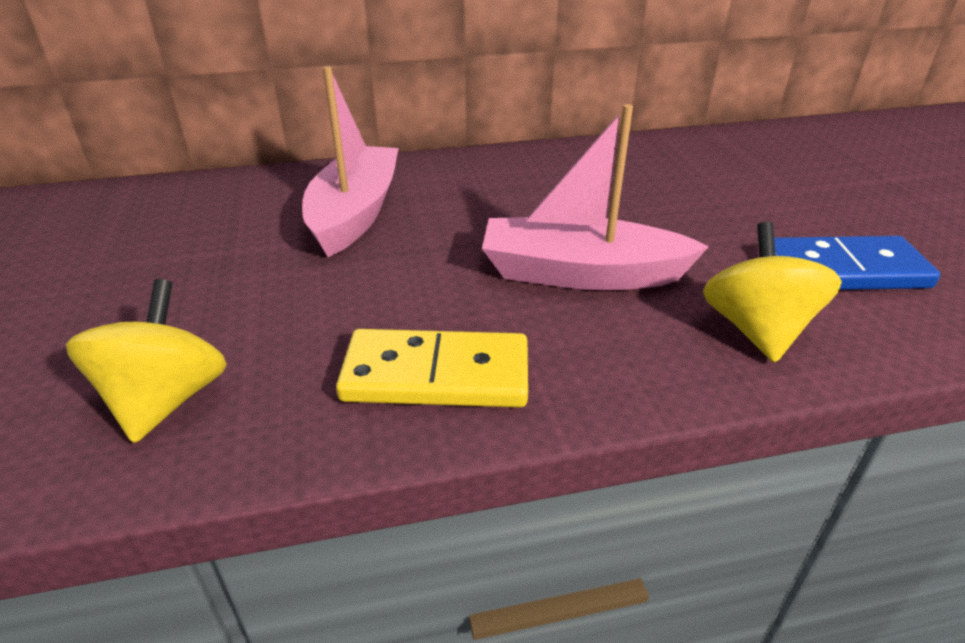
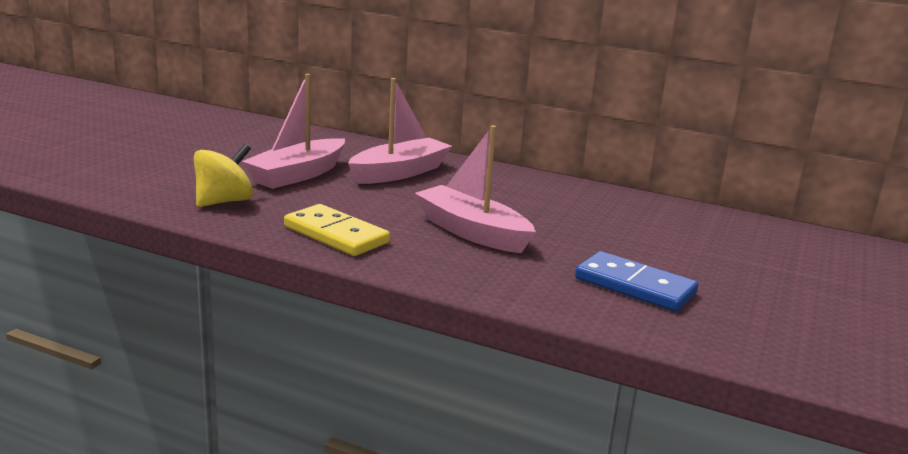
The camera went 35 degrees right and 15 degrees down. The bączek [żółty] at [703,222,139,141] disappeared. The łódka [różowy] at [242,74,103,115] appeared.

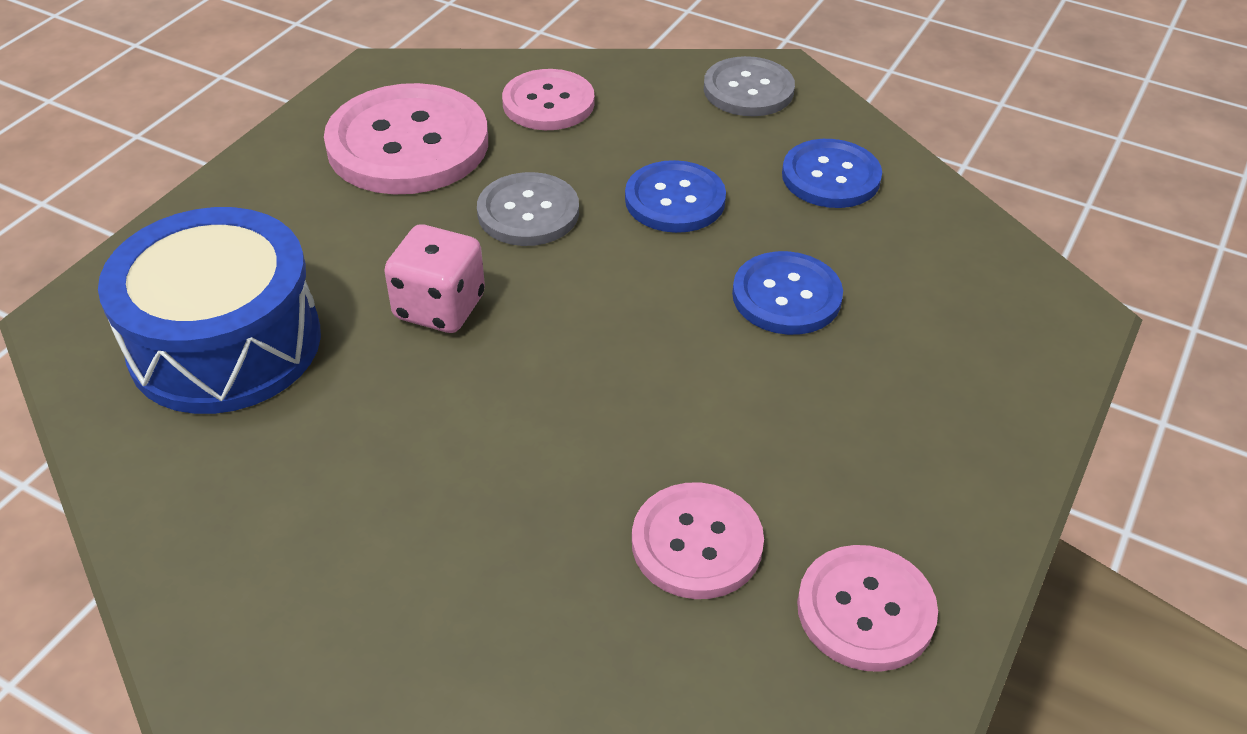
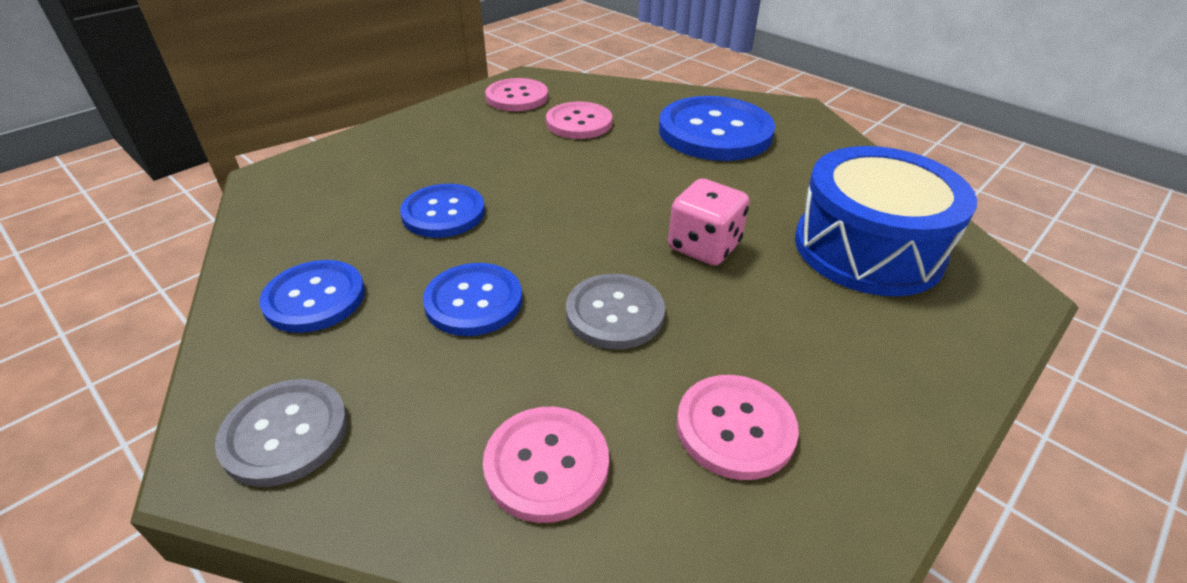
The camera went 165 degrees left and 5 degrees down. The guzik [różowy] at [324,83,164,112] changed to 0.60 times the size. The guzik [niebieski] at [659,96,116,65] appeared.

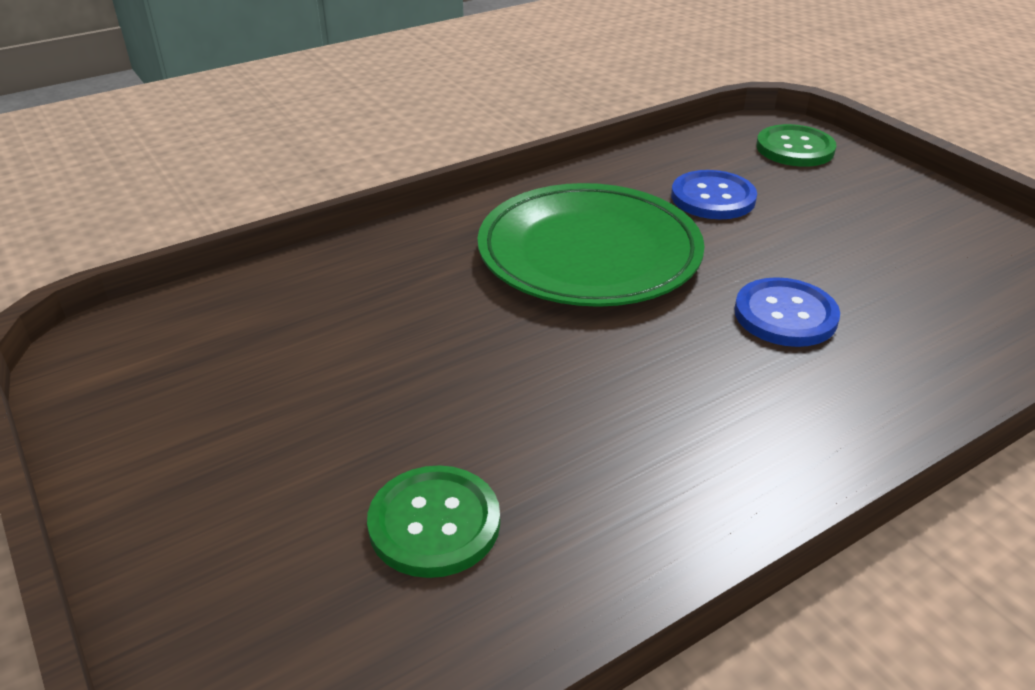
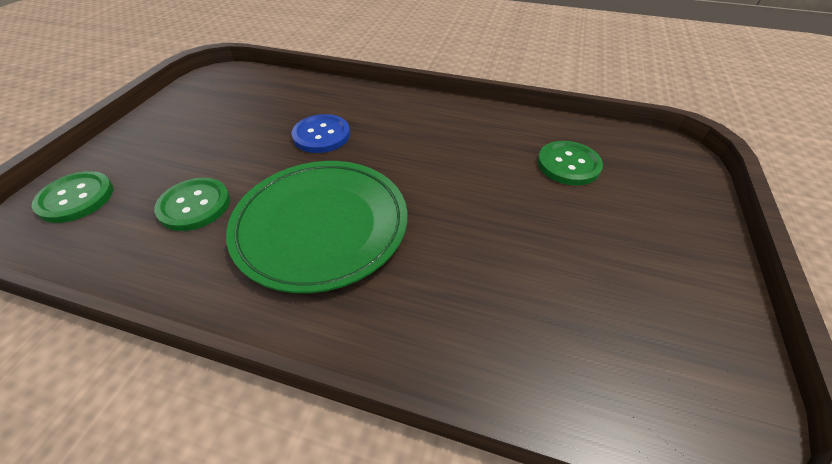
The camera went 130 degrees left and 10 degrees up. The guzik [niebieski] at [671,170,86,49] became the guzik [zielony] at [154,178,76,53].

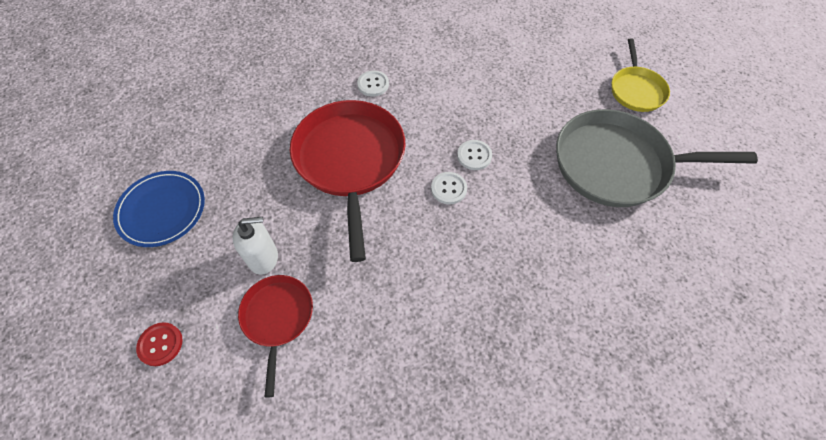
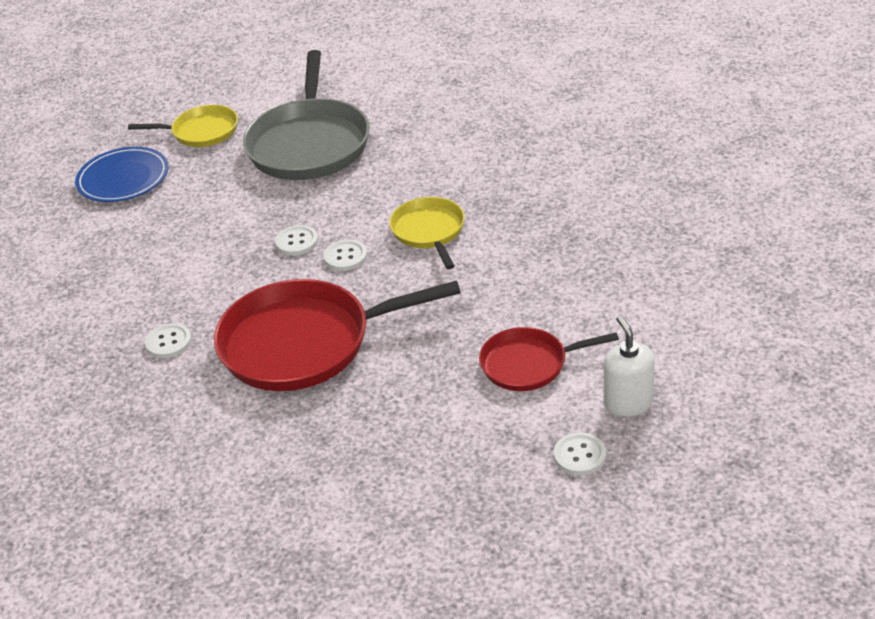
The camera went 90 degrees left and 20 degrees down. The talerz [niebieski] moved from [113,171,92,76] to [75,147,94,55]. The dozownik mydła [biały] moved from [232,217,46,58] to [604,316,51,101]. The guzik [czerwony] at [136,322,47,44] became the guzik [biały] at [554,432,52,44]. The patelnia [żółty] at [389,197,76,72] appeared.

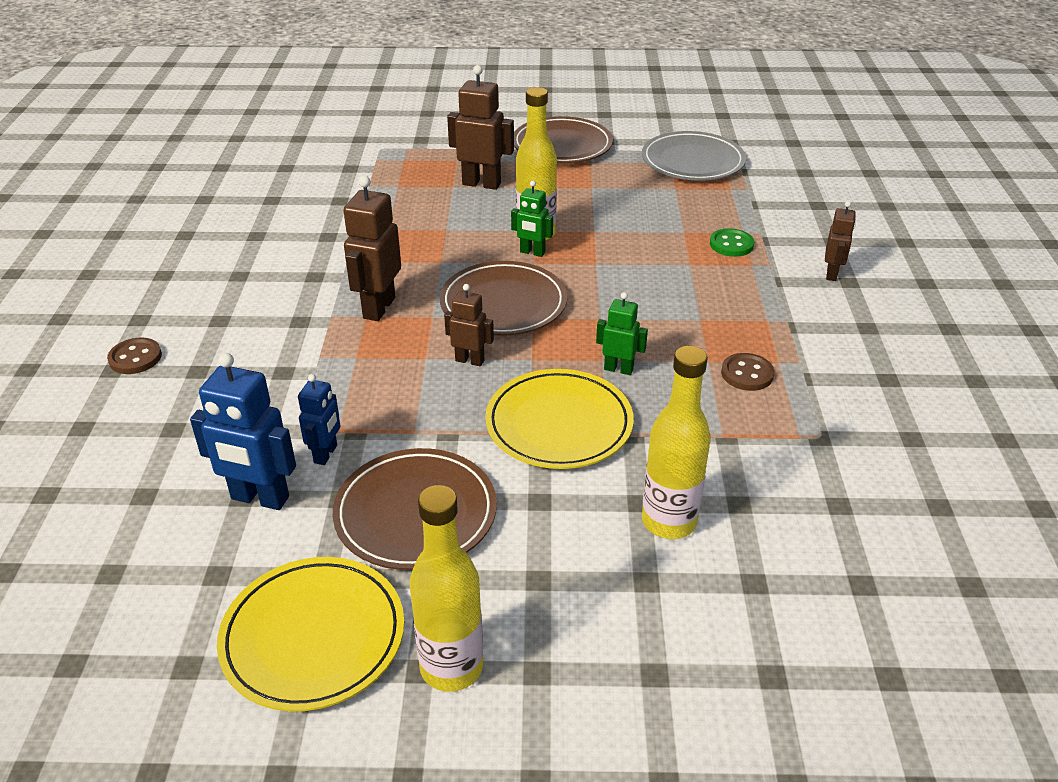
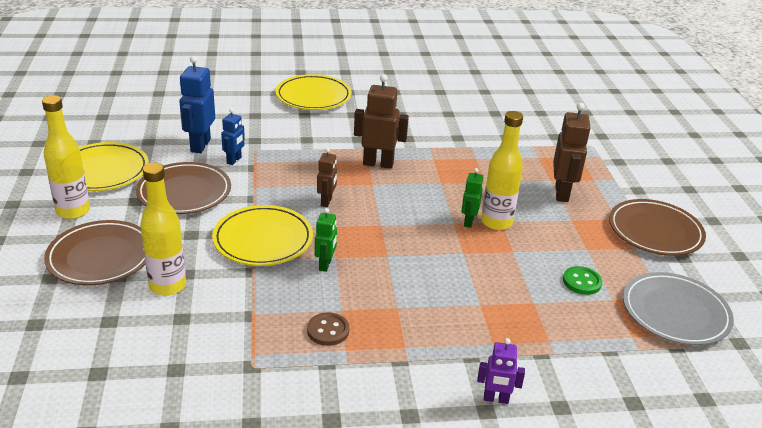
The camera went 80 degrees right and 5 degrees down. The robot [brązowy] at [825,201,31,80] became the robot [fioletowy] at [477,338,48,66]. The guzik [zielony] moved from [710,228,44,29] to [563,266,39,29]. The talerz [brązowy] moved from [440,261,127,75] to [44,220,101,65]. The guzik [brązowy] at [107,338,55,36] was replaced by the talerz [żółty] at [275,74,77,36]. The robot [niebieski] at [298,374,42,91] turned 75 degrees counterclockwise.

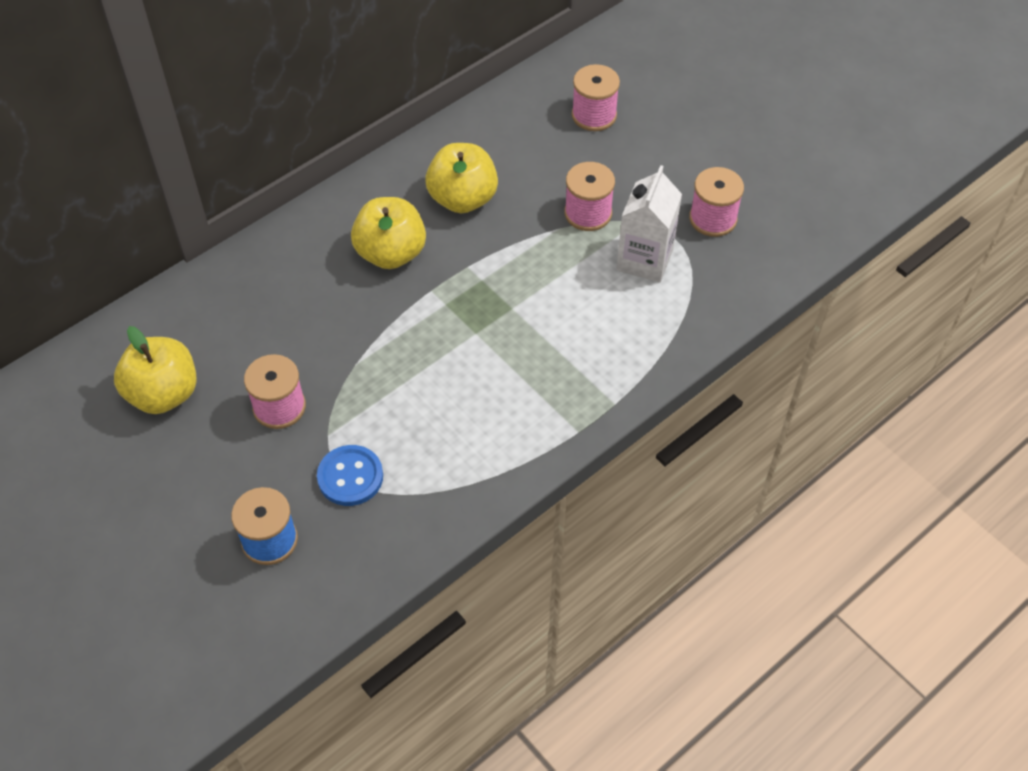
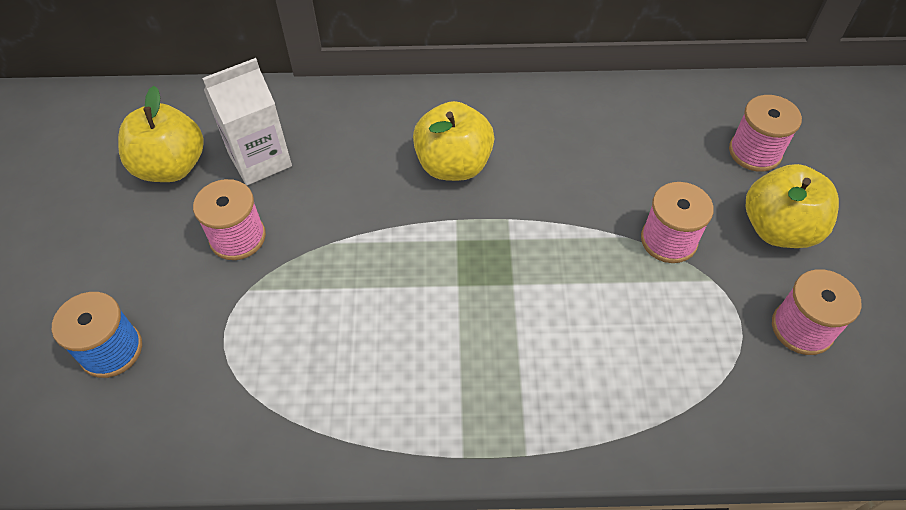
The camera went 40 degrees right and 0 degrees up. The jabłko [żółty] moved from [425,143,73,70] to [746,164,93,84]. The karton mleka [biały] moved from [616,165,66,117] to [202,58,90,127]. The guzik [niebieski] at [317,445,66,61] disappeared.

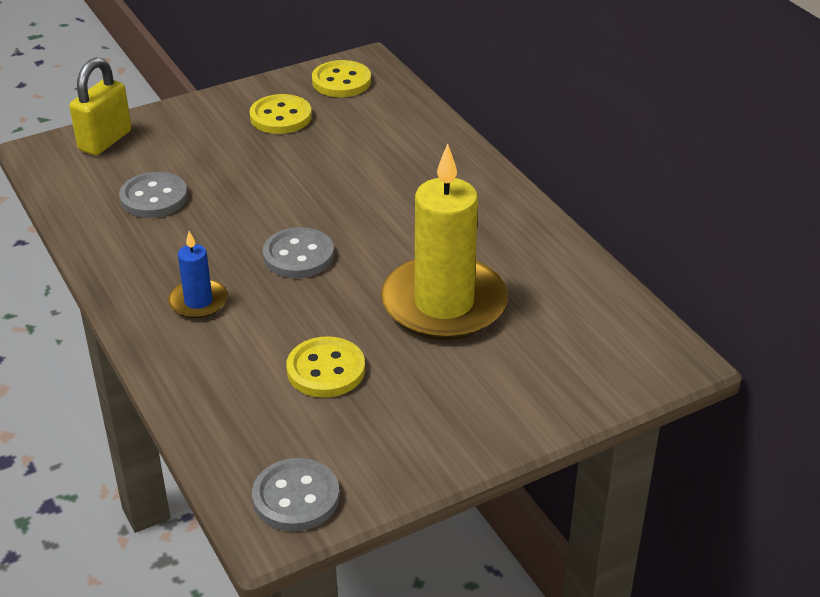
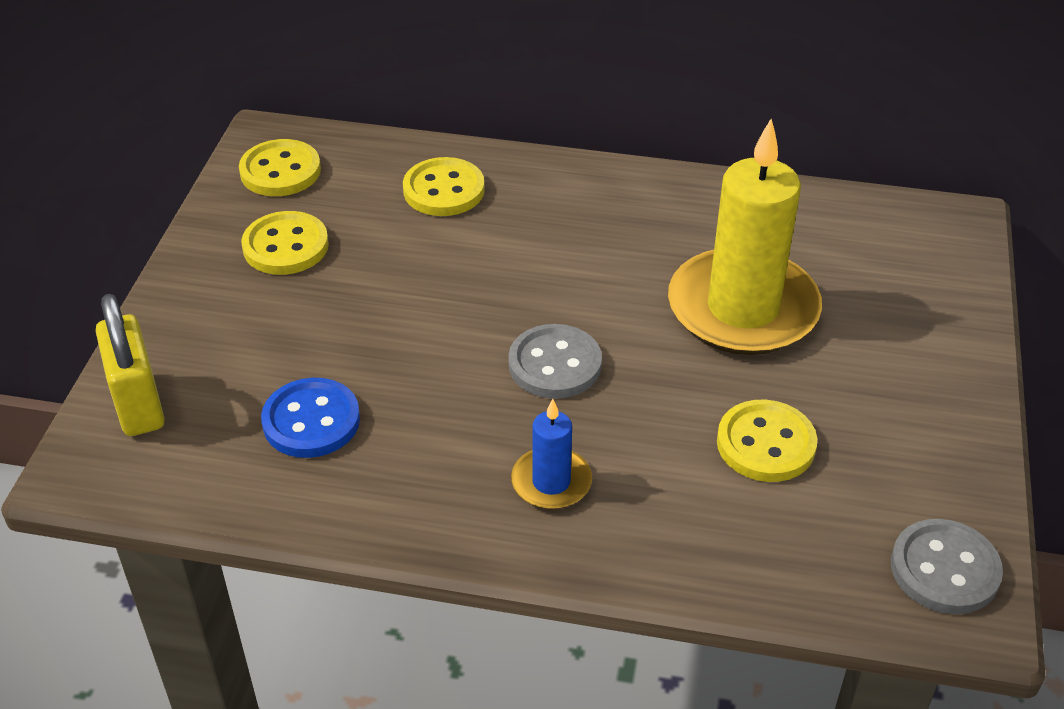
The camera went 50 degrees left and 5 degrees up. The guzik [szary] at [119,172,69,46] became the guzik [niebieski] at [261,378,99,80]. The guzik [żółty] at [403,157,82,59] appeared.

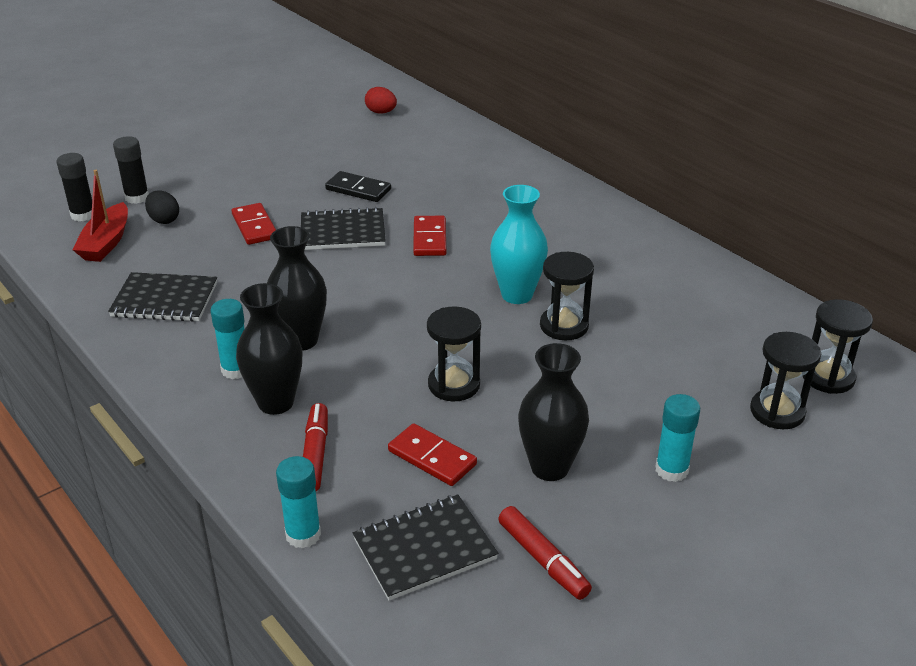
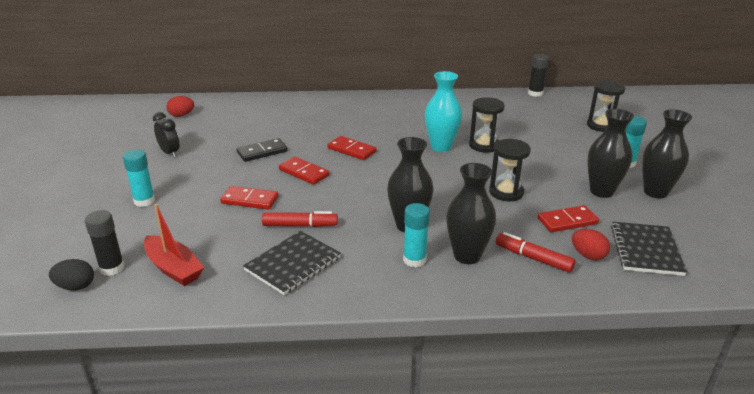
The camera went 55 degrees left and 5 degrees down. The klej w sztyfcie [czarny] moved from [113,136,36,68] to [528,54,21,43]. The jajko [czarny] moved from [145,190,34,34] to [49,259,45,31]. The zeszyt [czarny] at [301,207,85,43] was replaced by the kostka domina [czerwony] at [279,157,51,28]. The klepsydra [czarny] at [803,299,70,95] disappeared. The klej w sztyfcie [turkusowy] moved from [276,456,45,93] to [123,150,32,57]. The flamaster [czerwony] moved from [498,506,94,94] to [262,211,76,16]. The wazon [czarny] at [642,109,50,89] appeared. The budzik [czarny] at [153,112,26,46] appeared. The jajko [czerwony] at [572,229,38,31] appeared.

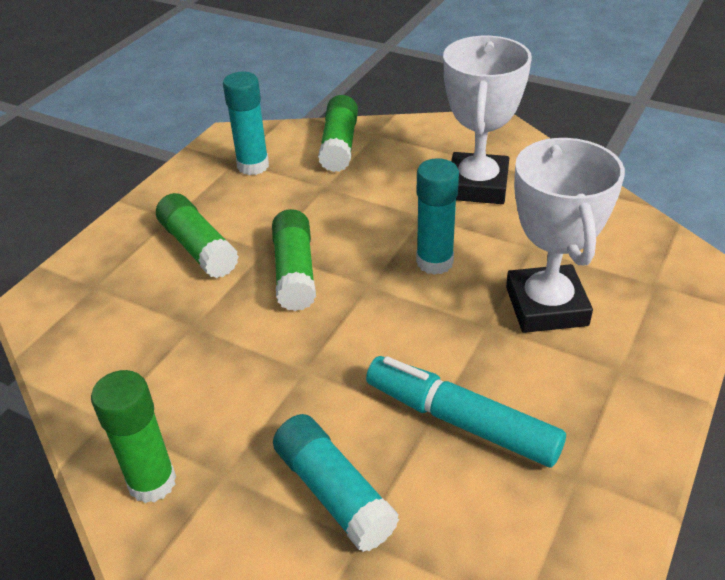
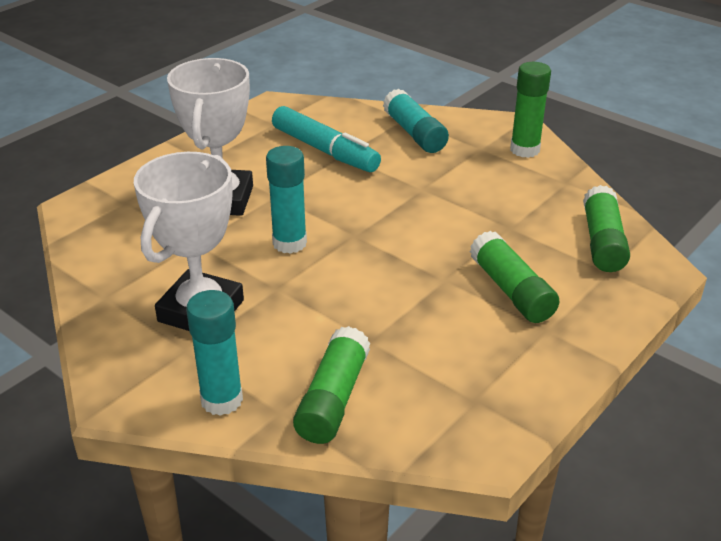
The camera went 170 degrees left and 5 degrees down. The klej w sztyfcie [turkusowy] moved from [223,72,46,103] to [186,290,57,126]. The klej w sztyfcie [zielony] moved from [272,209,44,102] to [583,185,47,87].

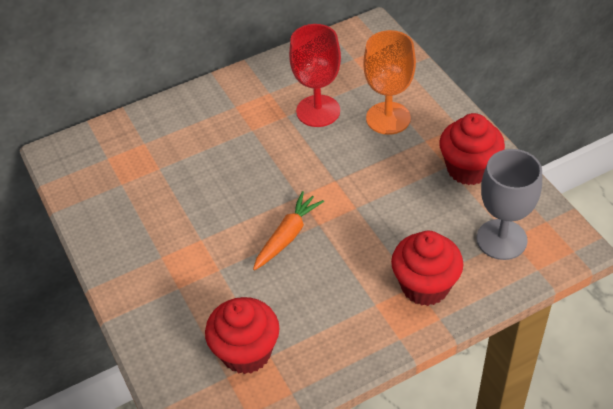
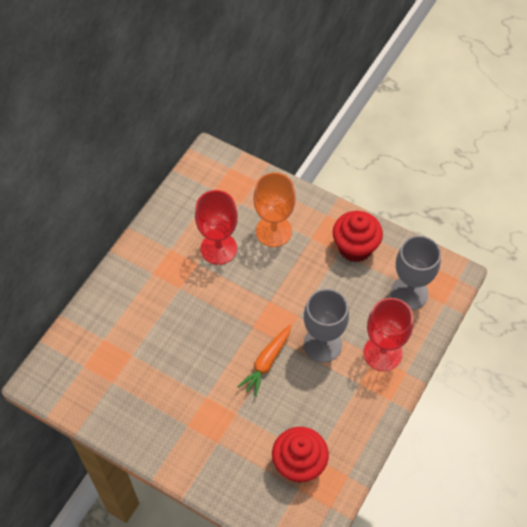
The camera went 35 degrees left and 10 degrees up. The marchewka [pomarańczowy] at [253,191,71,79] turned 150 degrees counterclockwise. The muffinka [czerwony] at [391,231,72,75] was replaced by the kielich [czerwony] at [363,298,50,73]. The kielich [szary] at [303,289,46,73] appeared.

